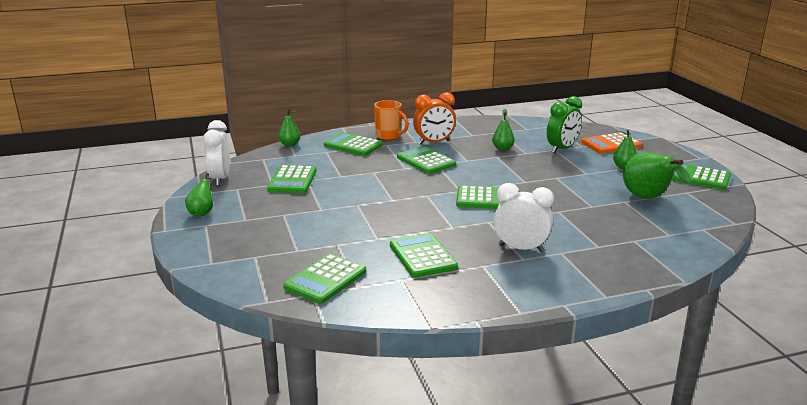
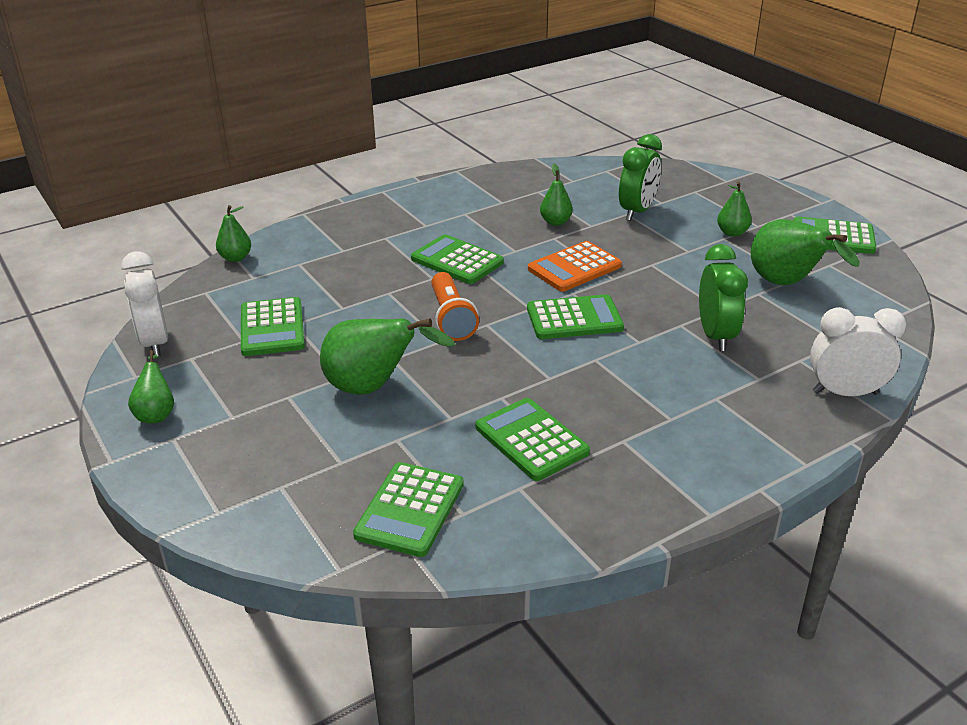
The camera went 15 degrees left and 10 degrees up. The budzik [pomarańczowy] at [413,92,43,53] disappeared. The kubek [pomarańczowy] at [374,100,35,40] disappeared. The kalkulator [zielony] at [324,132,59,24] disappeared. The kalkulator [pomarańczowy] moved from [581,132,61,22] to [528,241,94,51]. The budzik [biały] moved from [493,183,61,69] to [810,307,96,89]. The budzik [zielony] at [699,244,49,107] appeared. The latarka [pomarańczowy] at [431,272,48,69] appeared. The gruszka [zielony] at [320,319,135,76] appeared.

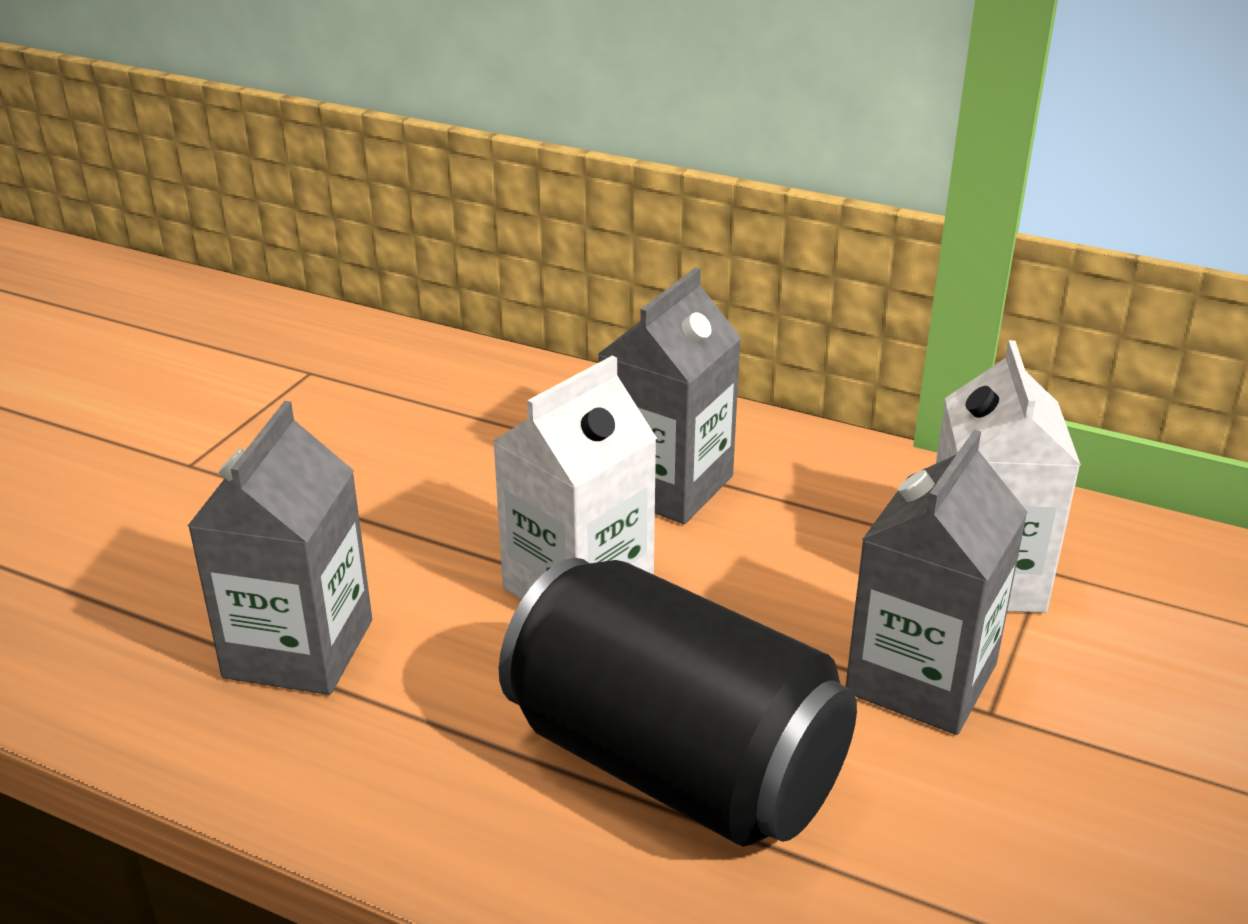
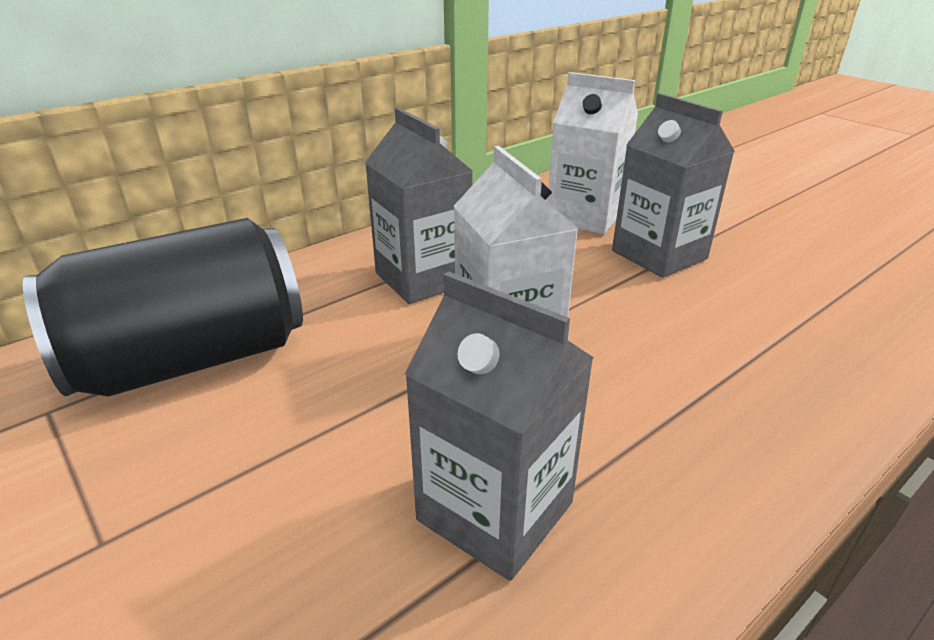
The camera went 65 degrees left and 0 degrees up. The puszka [czarny] moved from [499,558,358,289] to [23,218,280,178].

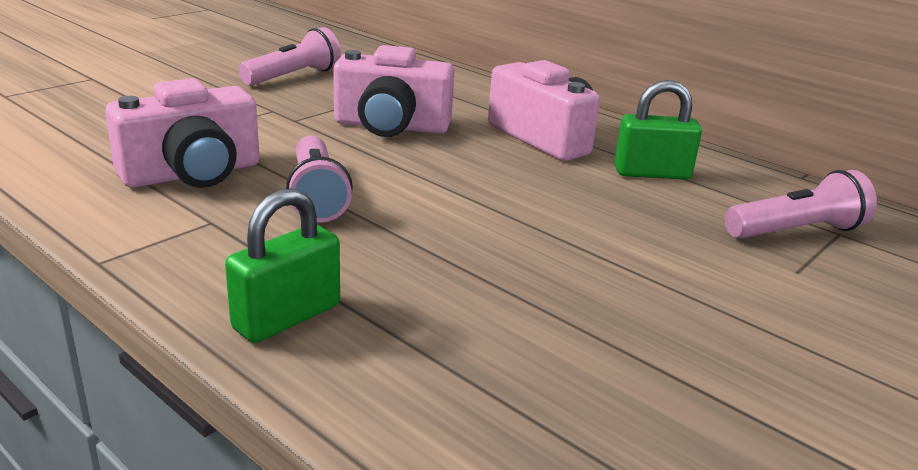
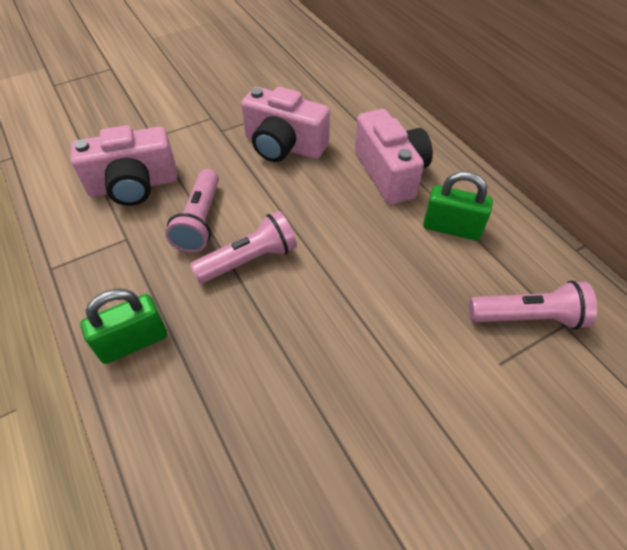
The camera went 20 degrees right and 25 degrees up. The latarka [różowy] moved from [239,27,102,59] to [190,211,107,73].

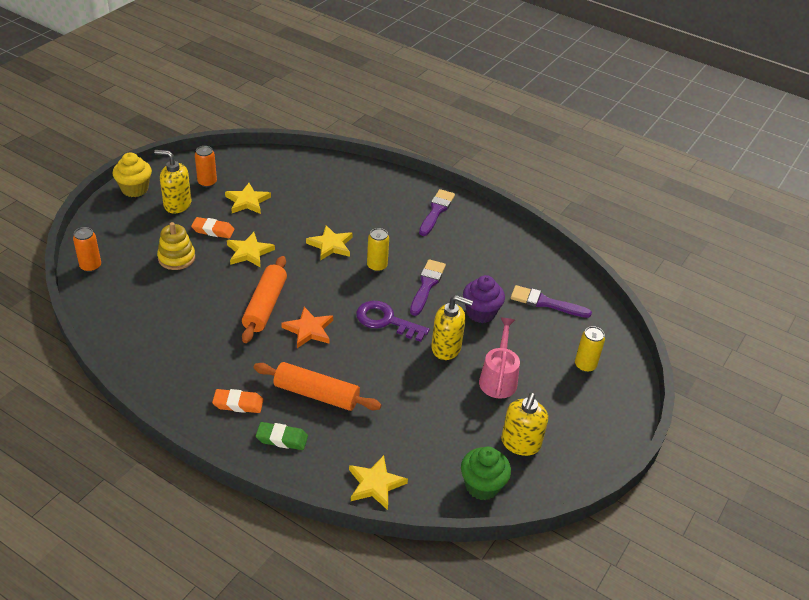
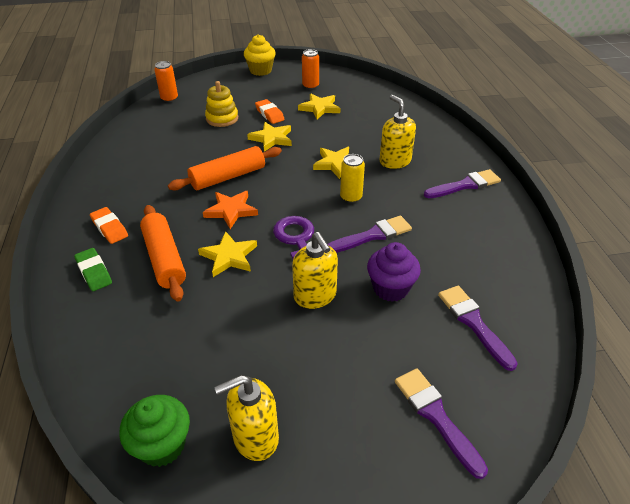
The camera went 50 degrees right and 0 degrees up. The dozownik mydła [żółty] moved from [154,150,38,63] to [379,95,37,74]. The konewka [różowy] at [479,318,41,81] disappeared. The puszka [żółty] at [575,326,30,46] was replaced by the pędzel [fioletowy] at [395,369,93,110]. The gwiazda [żółty] moved from [349,455,59,55] to [198,231,59,46].

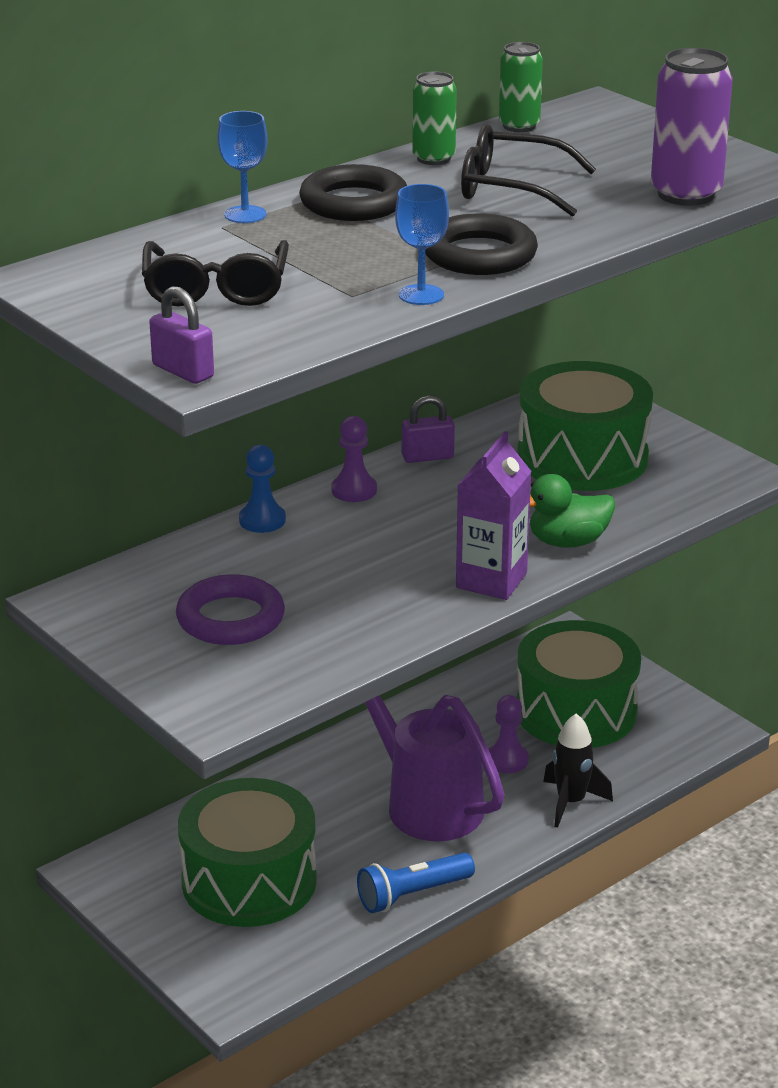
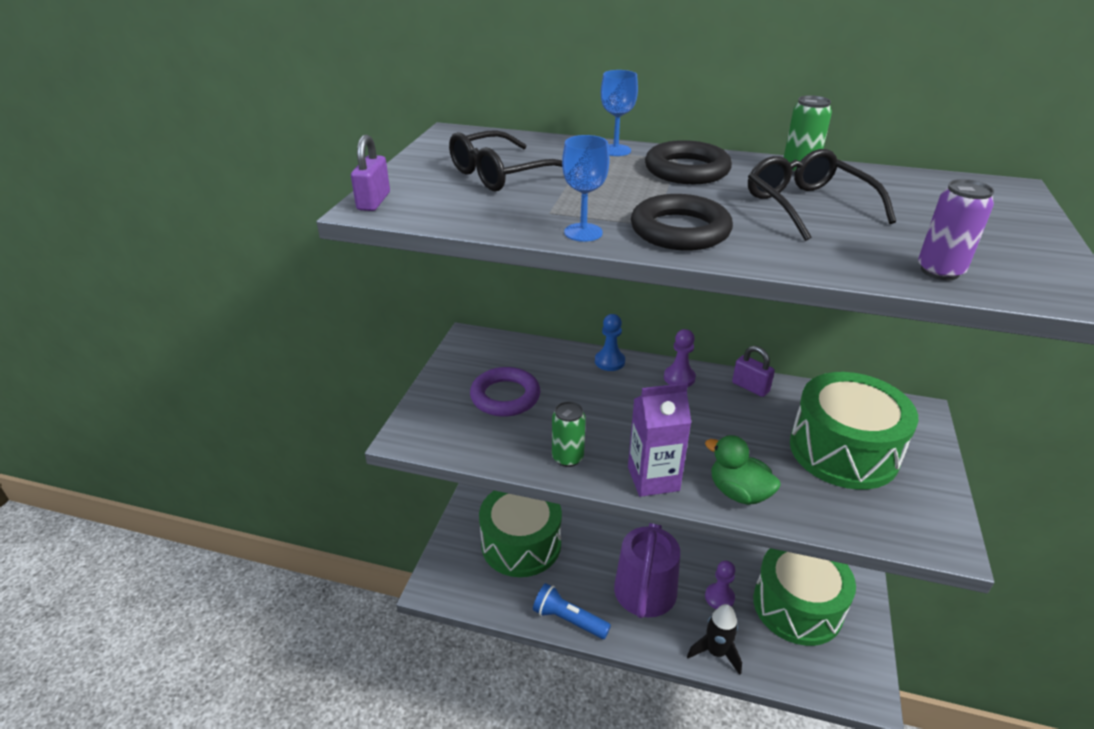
The camera went 55 degrees right and 5 degrees up. The puszka [zielony] moved from [499,42,44,90] to [552,401,34,66]. The puszka [fioletowy] at [651,48,82,158] changed to 0.62 times the size.

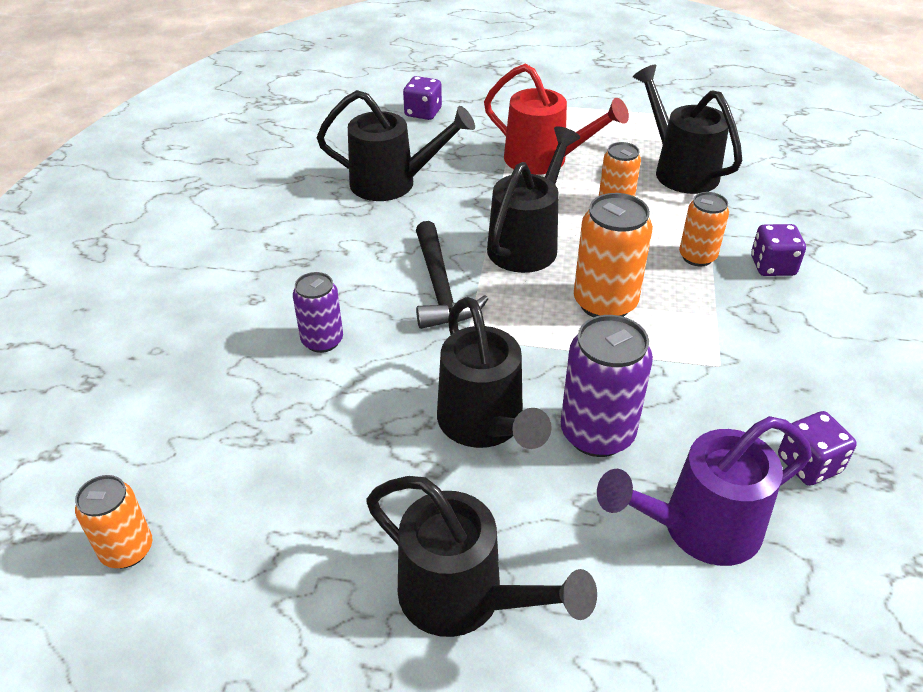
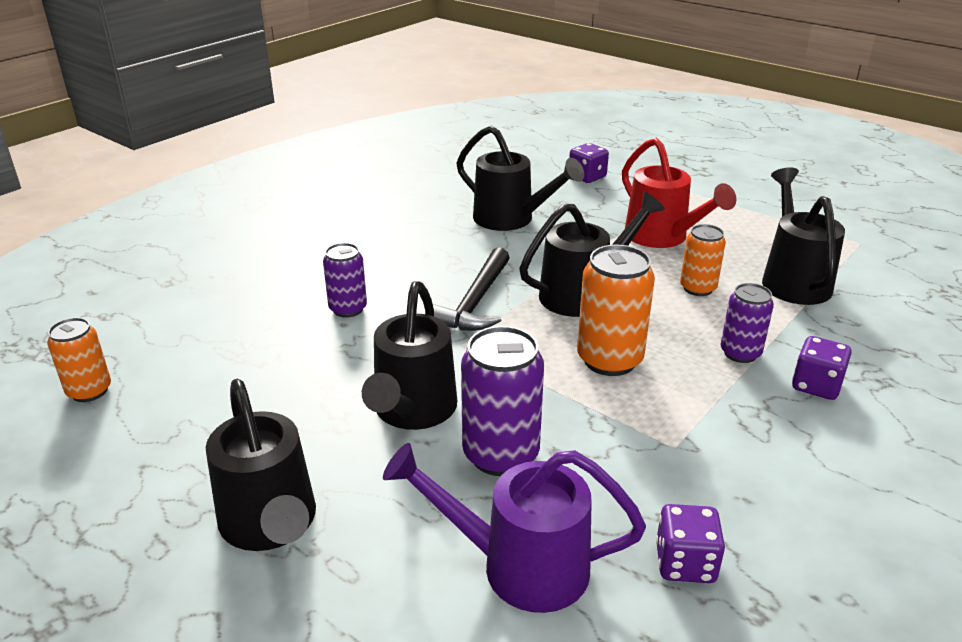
The camera went 30 degrees right and 10 degrees down. The puszka [pomarańczowy] at [679,192,50,74] became the puszka [fioletowy] at [721,283,53,80].

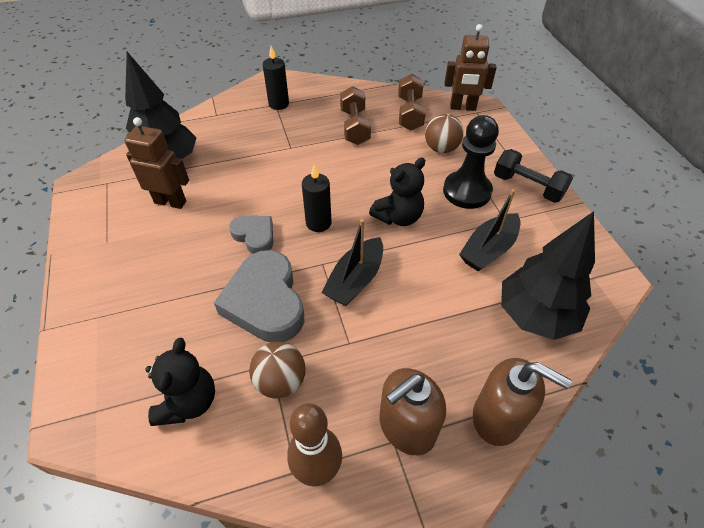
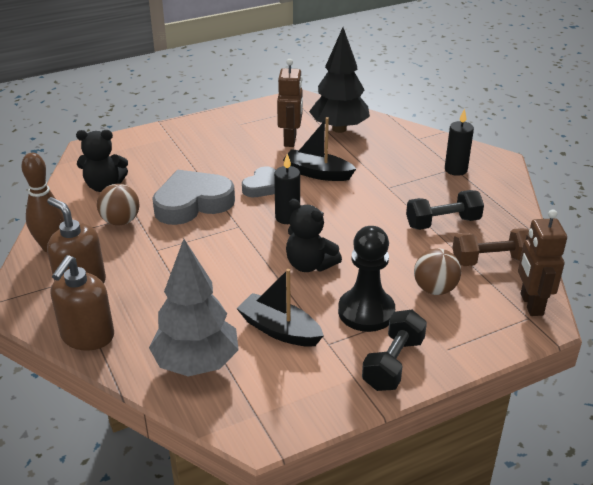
The camera went 80 degrees right and 15 degrees down. The hantel [brązowy] at [340,86,31,59] became the hantel [czarny] at [406,190,78,40]. The drzewko [czarny] at [501,211,94,129] became the drzewko [szary] at [149,239,90,138]. The łódka [czarny] moved from [322,219,61,87] to [283,117,73,64].

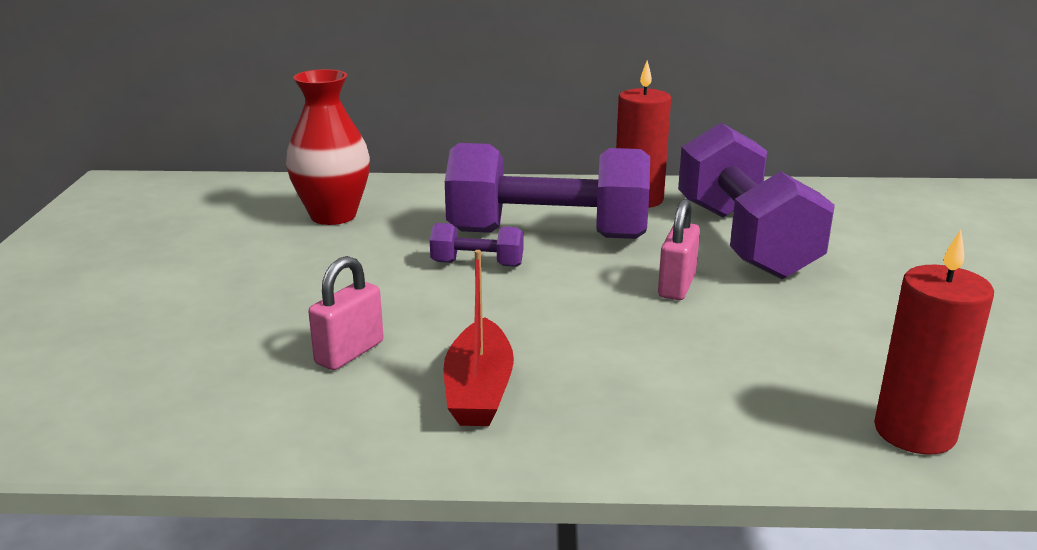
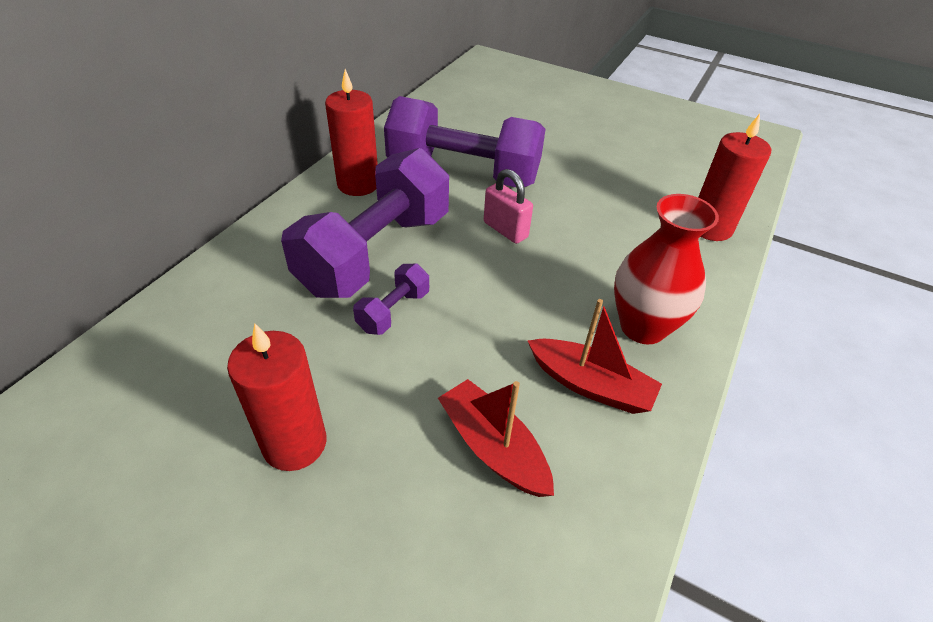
The camera went 65 degrees left and 20 degrees up. The wazon [czerwony] moved from [286,69,84,156] to [614,194,105,150]. The kłódka [różowy] at [308,256,76,114] was replaced by the łódka [czerwony] at [438,379,116,118]. The świeca [czerwony] at [227,323,99,148] appeared.

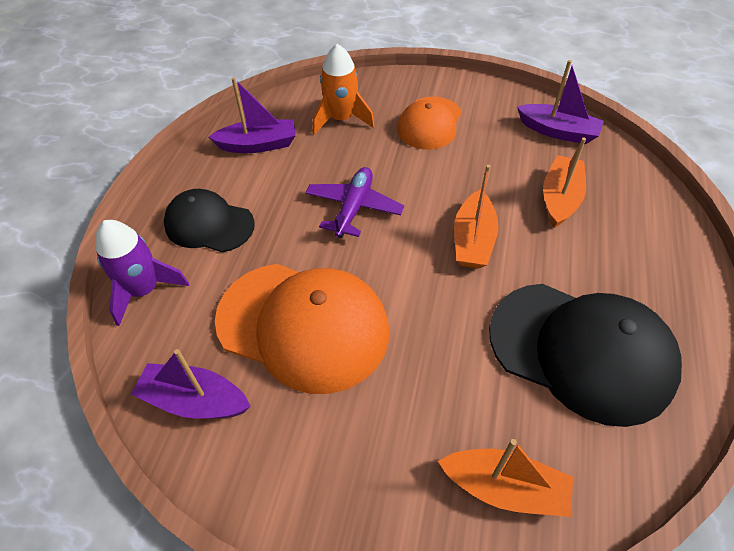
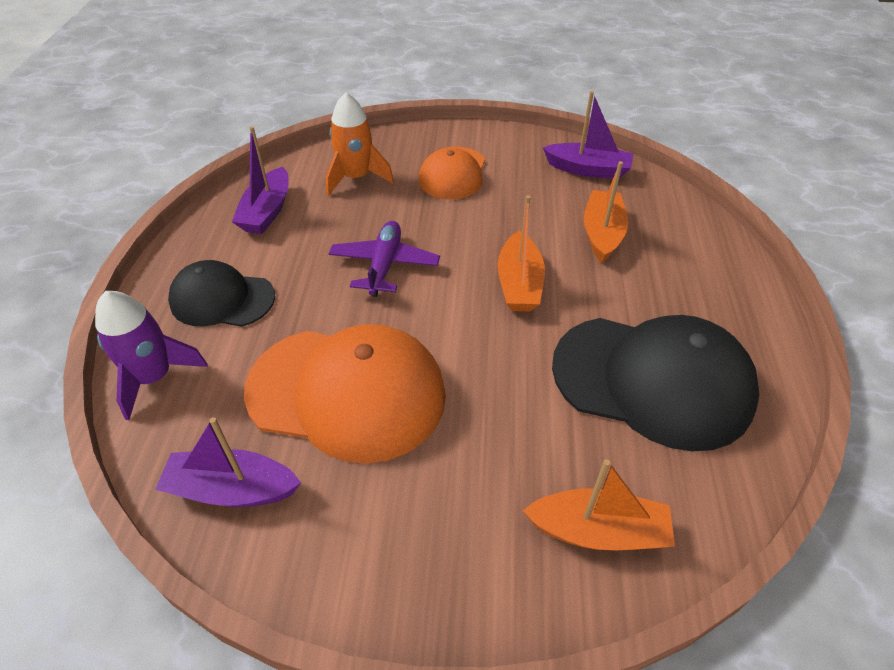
The camera went 10 degrees left and 5 degrees down. The łódka [fioletowy] at [209,77,87,76] turned 120 degrees clockwise.

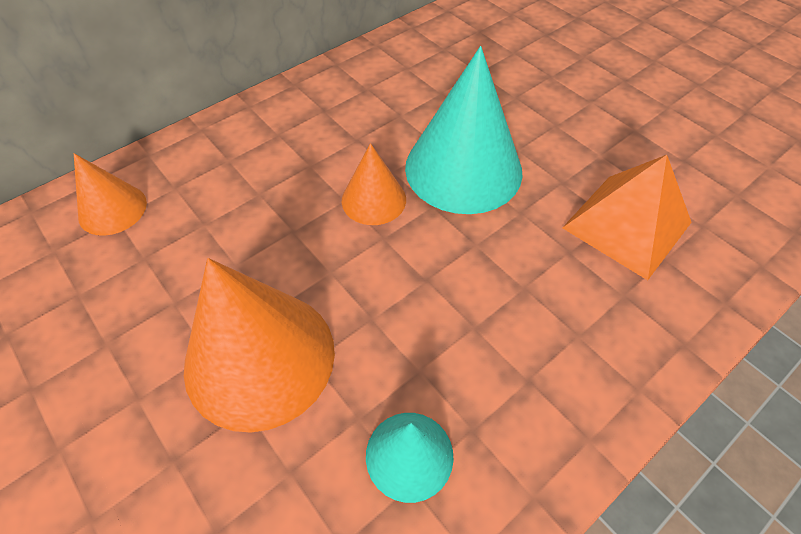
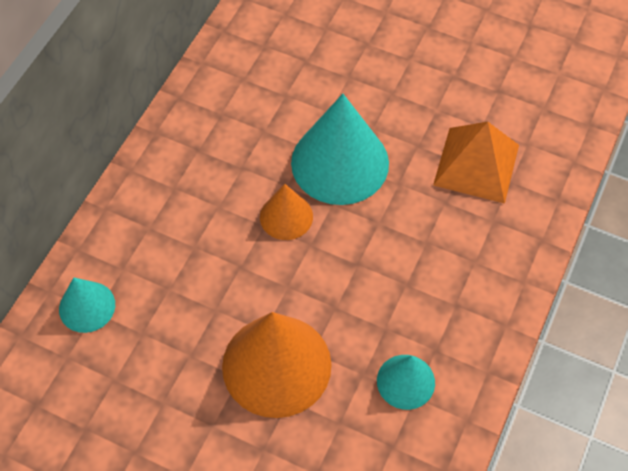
The camera went 25 degrees left and 5 degrees up. The stożek [pomarańczowy] at [74,153,73,83] became the stożek [turkusowy] at [59,277,56,56].

